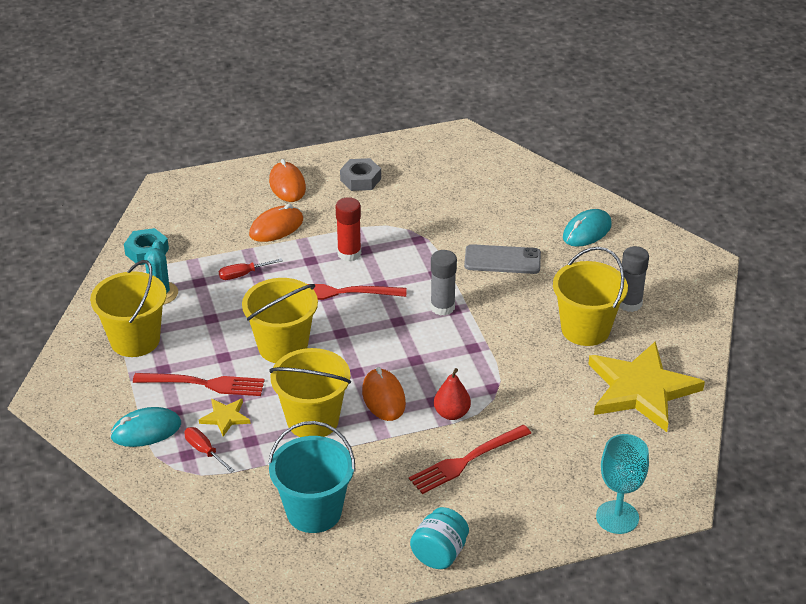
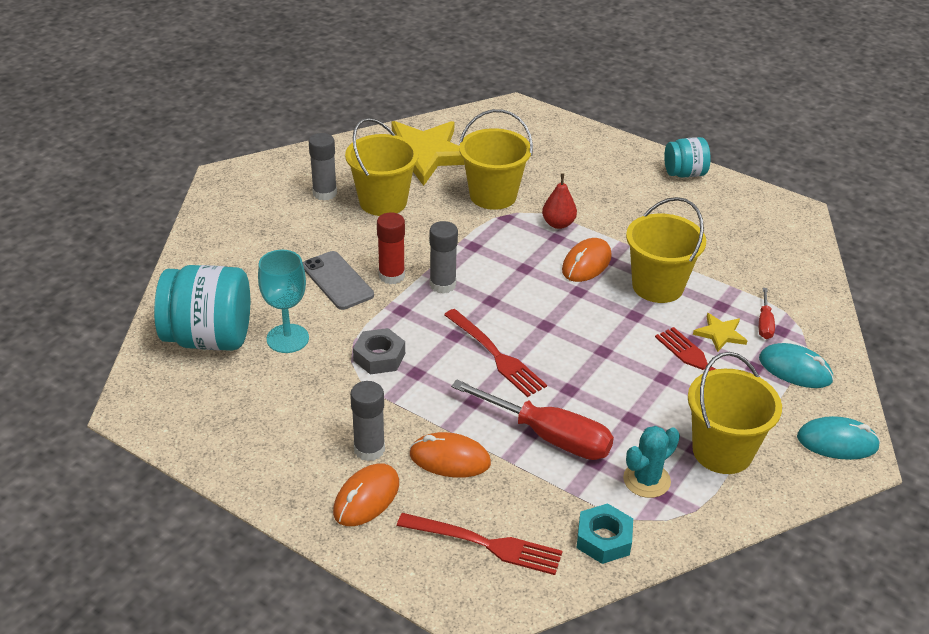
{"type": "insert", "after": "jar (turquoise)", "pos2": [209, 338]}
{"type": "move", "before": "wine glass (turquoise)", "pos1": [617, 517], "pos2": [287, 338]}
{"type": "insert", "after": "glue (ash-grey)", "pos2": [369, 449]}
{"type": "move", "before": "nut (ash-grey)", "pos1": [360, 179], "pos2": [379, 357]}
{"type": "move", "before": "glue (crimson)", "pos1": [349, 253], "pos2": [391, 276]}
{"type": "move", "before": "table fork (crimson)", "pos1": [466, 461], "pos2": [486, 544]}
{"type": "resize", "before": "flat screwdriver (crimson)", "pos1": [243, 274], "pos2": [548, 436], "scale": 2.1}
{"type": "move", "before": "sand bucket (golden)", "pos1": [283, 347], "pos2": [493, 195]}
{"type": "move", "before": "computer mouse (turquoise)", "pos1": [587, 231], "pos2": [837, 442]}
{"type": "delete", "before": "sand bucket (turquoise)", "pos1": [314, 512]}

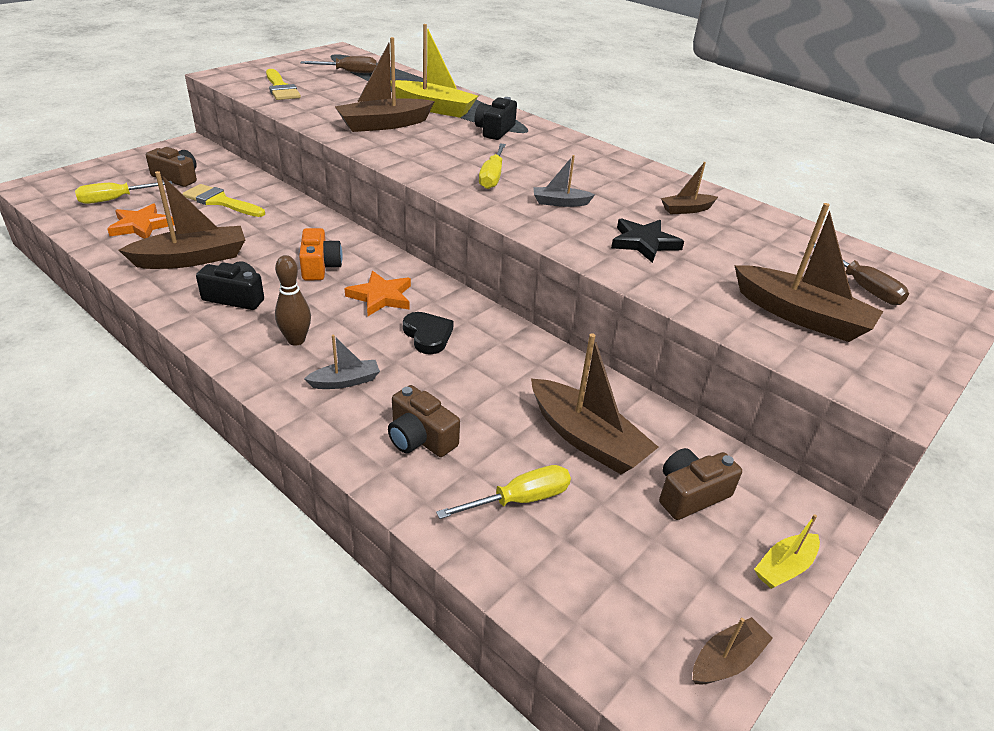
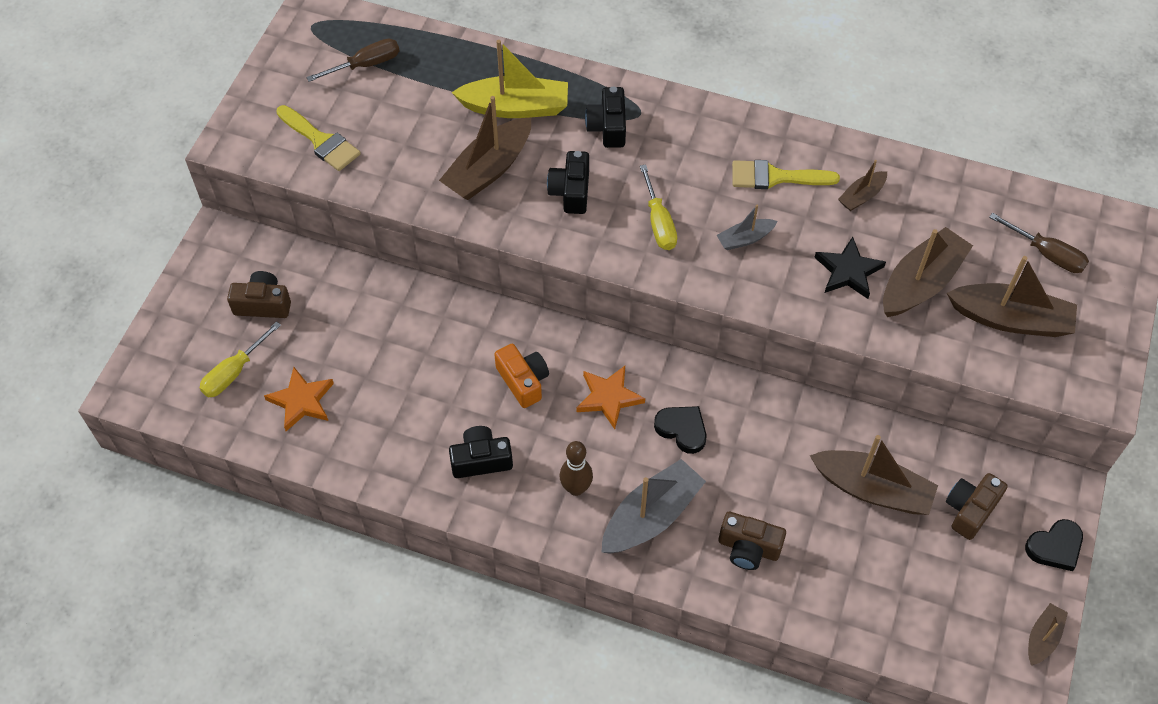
{"type": "insert", "after": "compact camera (ebony)", "pos2": [571, 191]}
{"type": "resize", "before": "sailboat (ash-grey)", "pos1": [345, 381], "pos2": [651, 516], "scale": 1.91}
{"type": "move", "before": "brush (golden)", "pos1": [220, 201], "pos2": [775, 177]}
{"type": "move", "before": "sailboat (russet)", "pos1": [192, 258], "pos2": [920, 282]}
{"type": "replace", "before": "sailboat (golden)", "after": "heart (ebony)", "pos1": [784, 567], "pos2": [1055, 547]}
{"type": "delete", "before": "flat screwdriver (golden)", "pos1": [519, 499]}

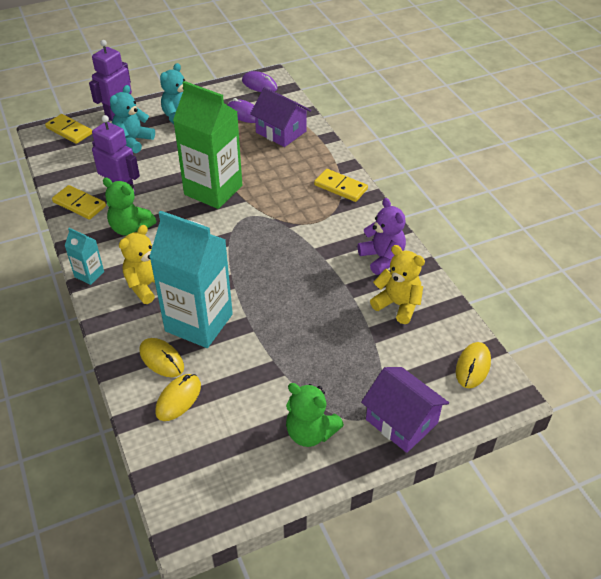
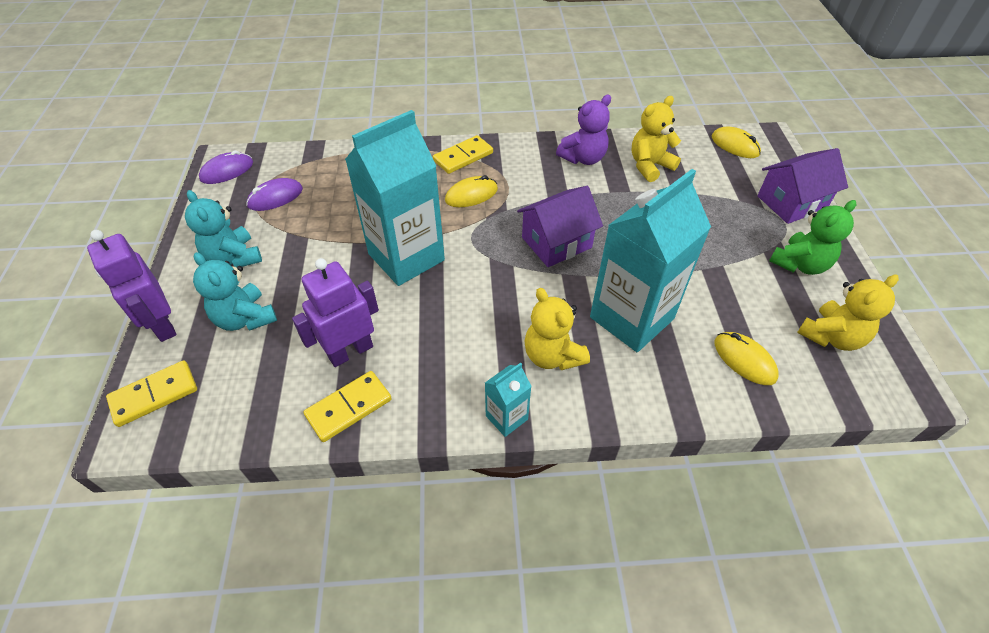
{"type": "recolor", "before": "carton (green)", "after": "carton (turquoise)", "pos1": [213, 190], "pos2": [406, 257]}
{"type": "move", "before": "computer mouse (golden)", "pos1": [161, 359], "pos2": [471, 195]}
{"type": "move", "before": "cottage (violet)", "pos1": [281, 132], "pos2": [556, 242]}
{"type": "rotate", "before": "teddy bear (violet)", "pos1": [382, 258], "pos2": [583, 158], "turn": 150}
{"type": "insert", "after": "teddy bear (golden)", "pos2": [831, 336]}
{"type": "delete", "before": "teddy bear (green)", "pos1": [131, 228]}

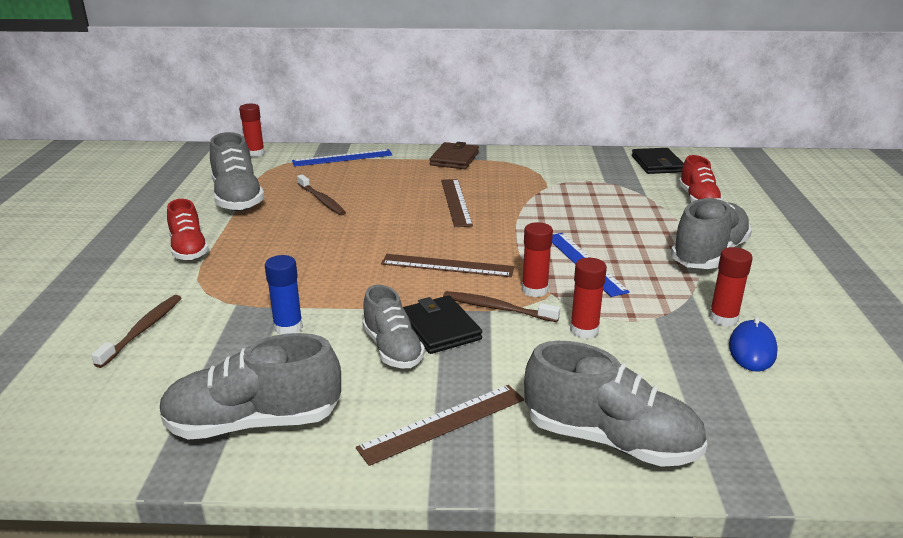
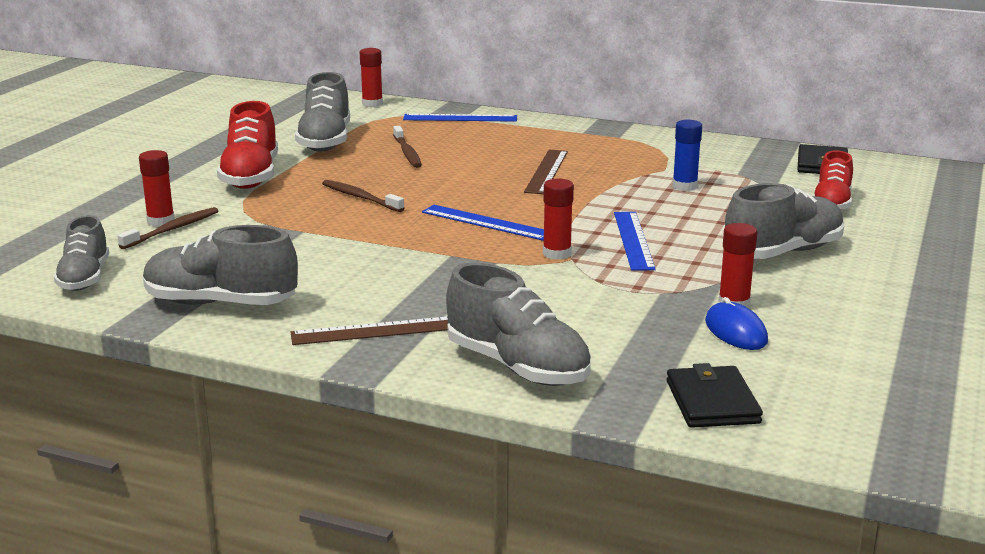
{"type": "move", "before": "sneaker (ash-grey)", "pos1": [392, 349], "pos2": [84, 278]}
{"type": "move", "before": "glue (crimson)", "pos1": [584, 330], "pos2": [161, 221]}
{"type": "resize", "before": "sneaker (crimson)", "pos1": [189, 249], "pos2": [251, 176], "scale": 1.52}
{"type": "move", "before": "tooth brush (russet)", "pos1": [497, 308], "pos2": [361, 197]}
{"type": "recolor", "before": "ruler (russet)", "after": "ruler (royal blue)", "pos1": [447, 265], "pos2": [486, 222]}
{"type": "move", "before": "wallet (ebony)", "pos1": [439, 328], "pos2": [712, 402]}
{"type": "move", "before": "glue (royal blue)", "pos1": [288, 327], "pos2": [684, 186]}
{"type": "rotate", "before": "computer mouse (royal blue)", "pos1": [752, 349], "pos2": [735, 331], "turn": -60}
{"type": "delete", "before": "wallet (russet)", "pos1": [454, 159]}

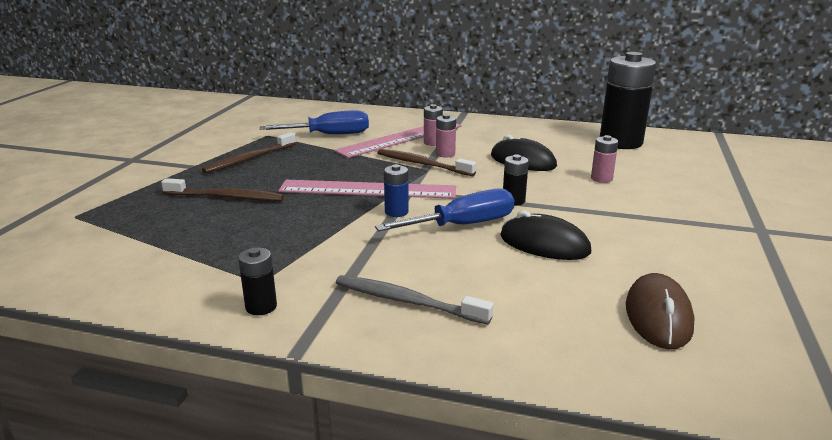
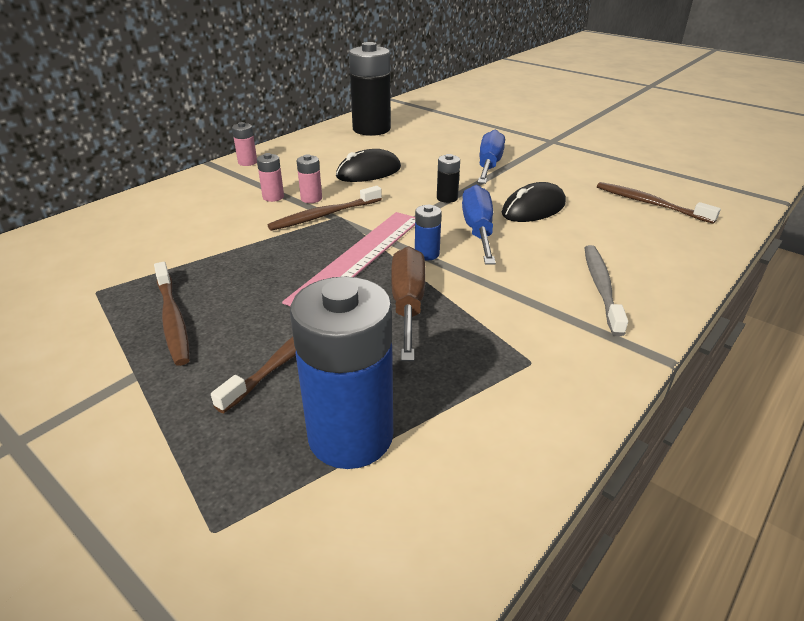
{"type": "move", "before": "power cell (rose-pink)", "pos1": [601, 179], "pos2": [247, 162]}
{"type": "insert", "after": "power cell (royal blue)", "pos2": [350, 436]}
{"type": "insert", "after": "flat screwdriver (russet)", "pos2": [408, 304]}
{"type": "move", "before": "flat screwdriver (royal blue)", "pos1": [329, 135], "pos2": [489, 165]}
{"type": "rotate", "before": "tooth brush (ash-grey)", "pos1": [407, 301], "pos2": [601, 287], "turn": 135}
{"type": "replace", "before": "computer mouse (russet)", "after": "tooth brush (russet)", "pos1": [658, 316], "pos2": [650, 204]}
{"type": "delete", "before": "power cell (ebony)", "pos1": [261, 307]}
{"type": "delete", "before": "ruler (rose-pink)", "pos1": [401, 138]}

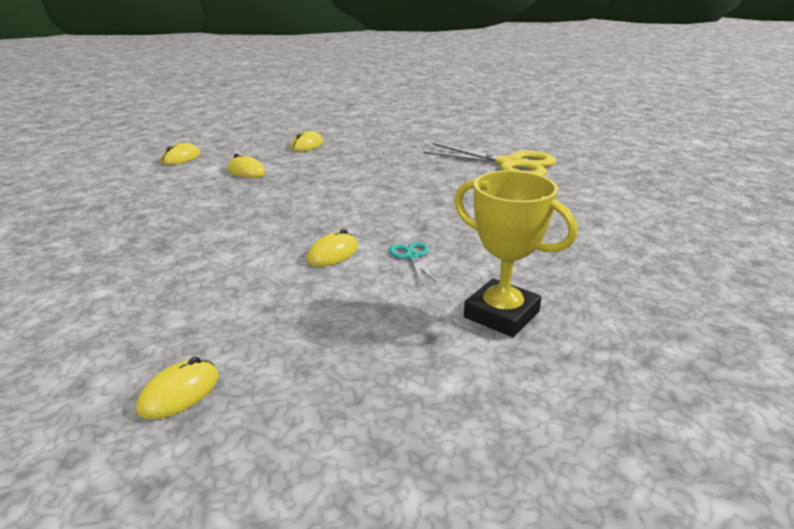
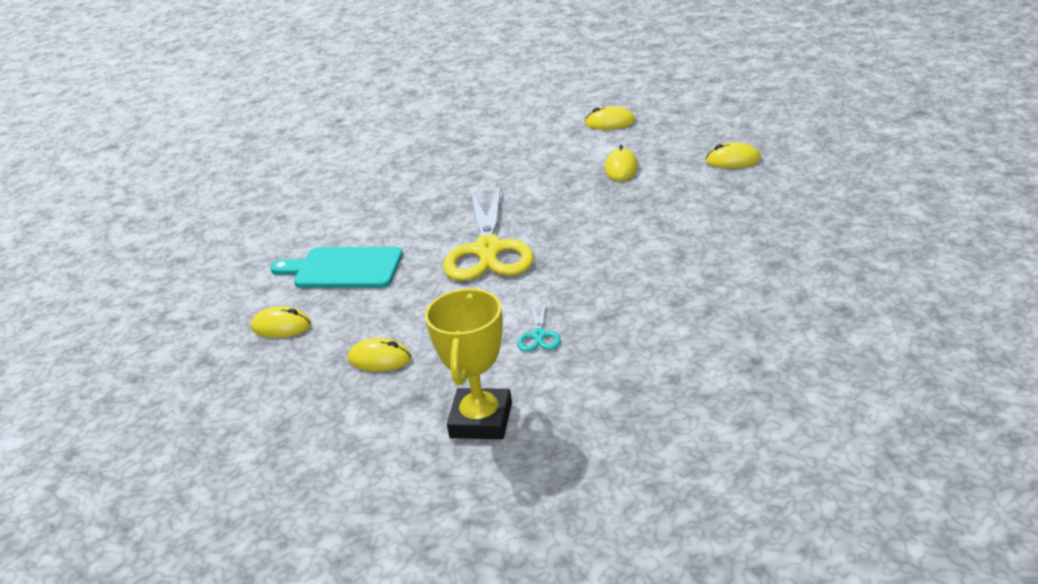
{"type": "insert", "after": "cutting board (turquoise)", "pos2": [343, 268]}
{"type": "move", "before": "computer mouse (golden)", "pos1": [333, 254], "pos2": [380, 359]}
{"type": "move", "before": "scissors (golden)", "pos1": [510, 164], "pos2": [488, 250]}
{"type": "rotate", "before": "scissors (turquoise)", "pos1": [412, 257], "pos2": [539, 335], "turn": 135}

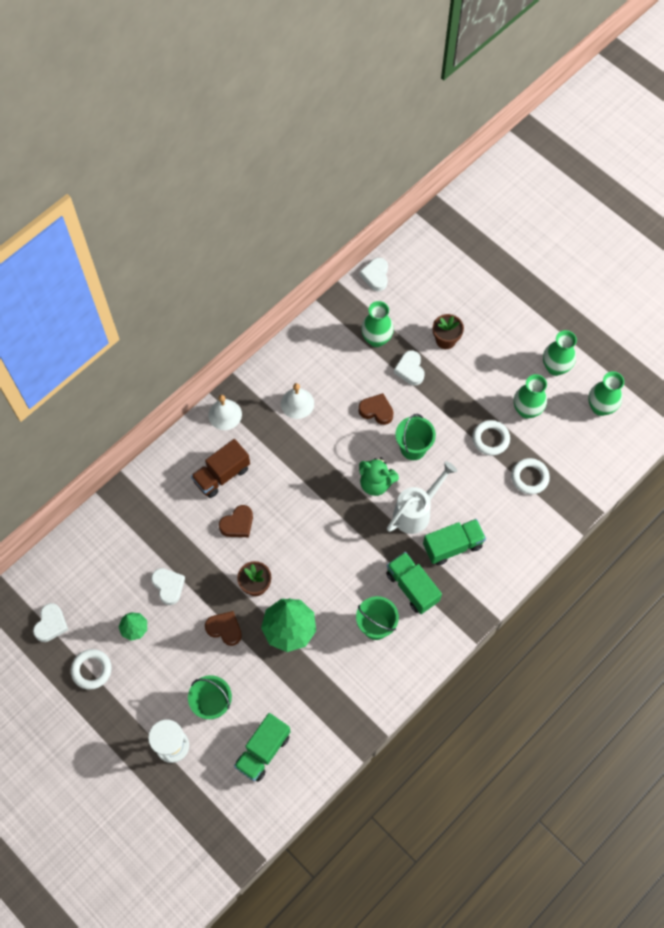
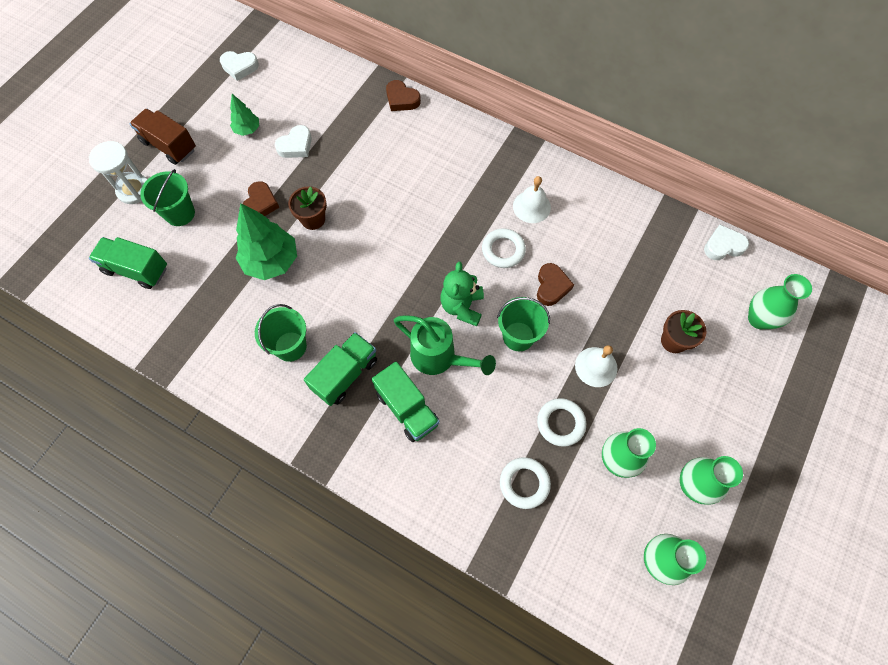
{"type": "move", "before": "lorry (russet)", "pos1": [222, 475], "pos2": [169, 145]}
{"type": "move", "before": "heart (russet)", "pos1": [237, 524], "pos2": [401, 99]}
{"type": "recolor", "before": "sprinkling can (pure white)", "after": "sprinkling can (green)", "pos1": [416, 512], "pos2": [439, 358]}
{"type": "move", "before": "hoop (pure white)", "pos1": [91, 670], "pos2": [503, 250]}
{"type": "move", "before": "school bell (pure white)", "pos1": [225, 414], "pos2": [596, 367]}
{"type": "move", "before": "tall vase (green)", "pos1": [376, 339], "pos2": [759, 319]}
{"type": "delete", "before": "heart (pure white)", "pos1": [410, 370]}

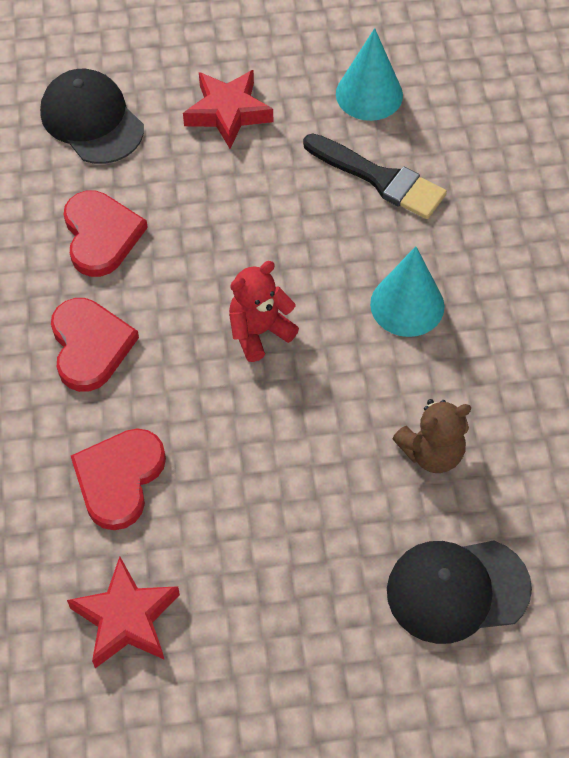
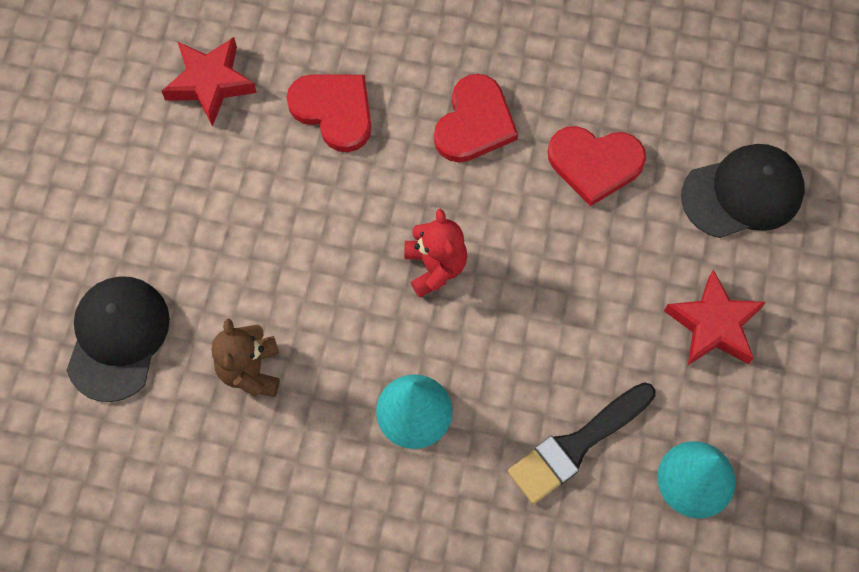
{"type": "rotate", "before": "heart (crimson)", "pos1": [90, 346], "pos2": [474, 123], "turn": -75}

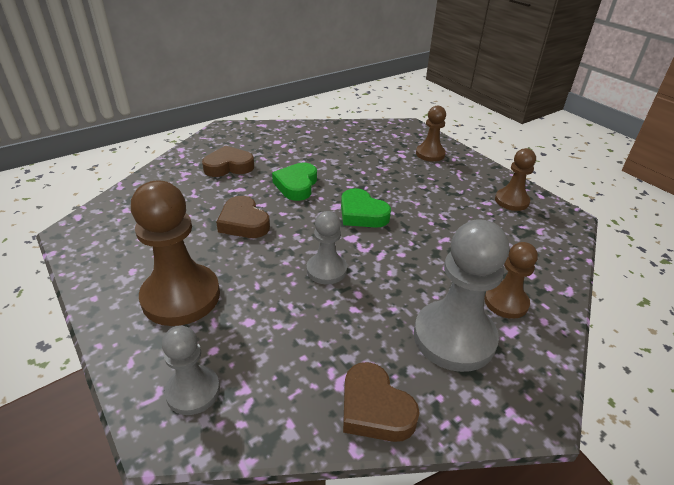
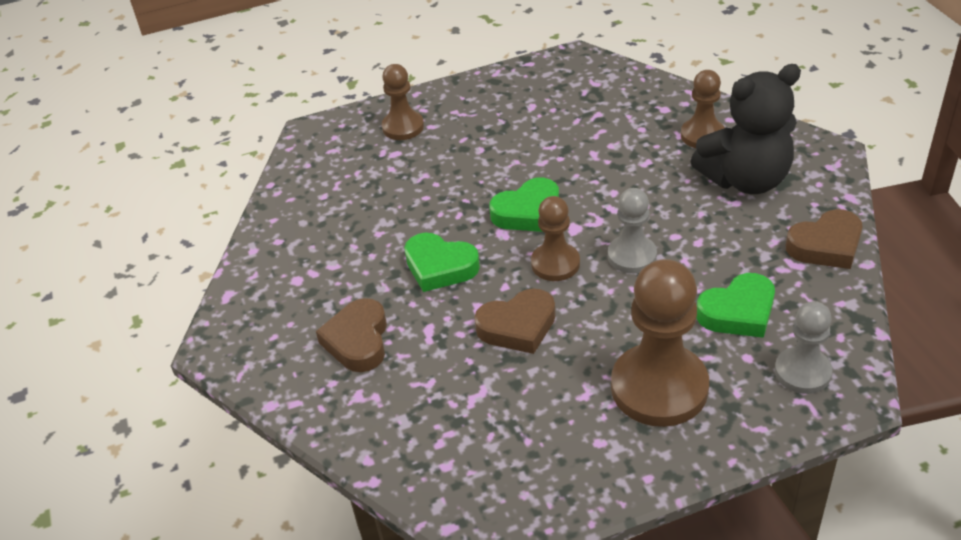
{"type": "move", "before": "game pawn (russet)", "pos1": [511, 201], "pos2": [555, 264]}
{"type": "replace", "before": "game pawn (ash-grey)", "after": "teddy bear (ebony)", "pos1": [454, 337], "pos2": [745, 180]}
{"type": "insert", "after": "heart (green)", "pos2": [738, 312]}

